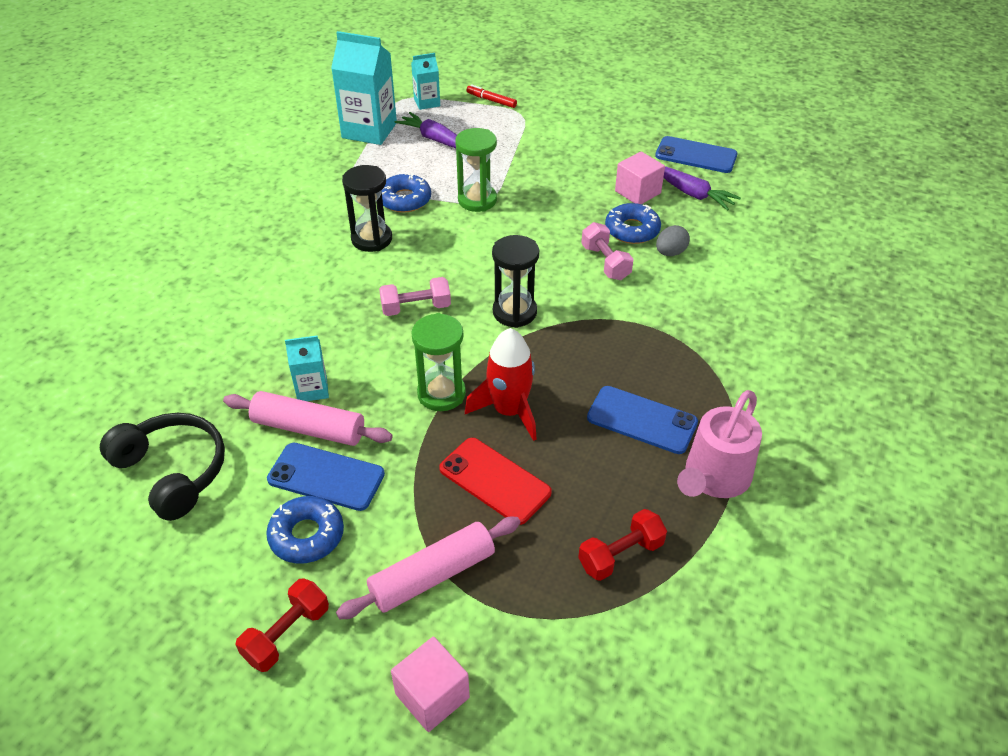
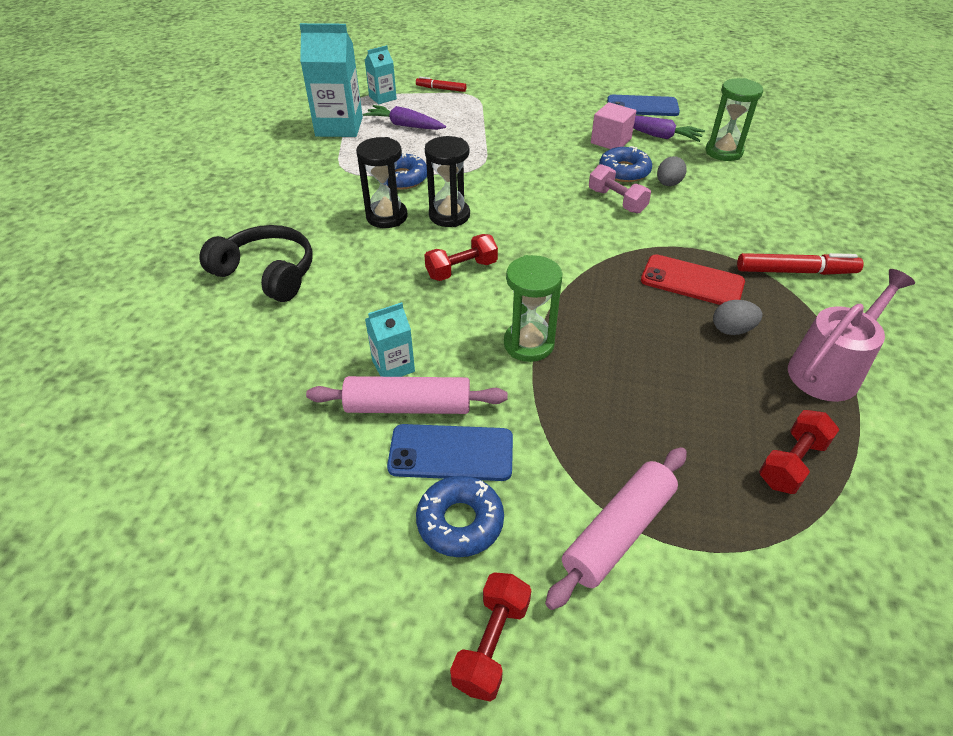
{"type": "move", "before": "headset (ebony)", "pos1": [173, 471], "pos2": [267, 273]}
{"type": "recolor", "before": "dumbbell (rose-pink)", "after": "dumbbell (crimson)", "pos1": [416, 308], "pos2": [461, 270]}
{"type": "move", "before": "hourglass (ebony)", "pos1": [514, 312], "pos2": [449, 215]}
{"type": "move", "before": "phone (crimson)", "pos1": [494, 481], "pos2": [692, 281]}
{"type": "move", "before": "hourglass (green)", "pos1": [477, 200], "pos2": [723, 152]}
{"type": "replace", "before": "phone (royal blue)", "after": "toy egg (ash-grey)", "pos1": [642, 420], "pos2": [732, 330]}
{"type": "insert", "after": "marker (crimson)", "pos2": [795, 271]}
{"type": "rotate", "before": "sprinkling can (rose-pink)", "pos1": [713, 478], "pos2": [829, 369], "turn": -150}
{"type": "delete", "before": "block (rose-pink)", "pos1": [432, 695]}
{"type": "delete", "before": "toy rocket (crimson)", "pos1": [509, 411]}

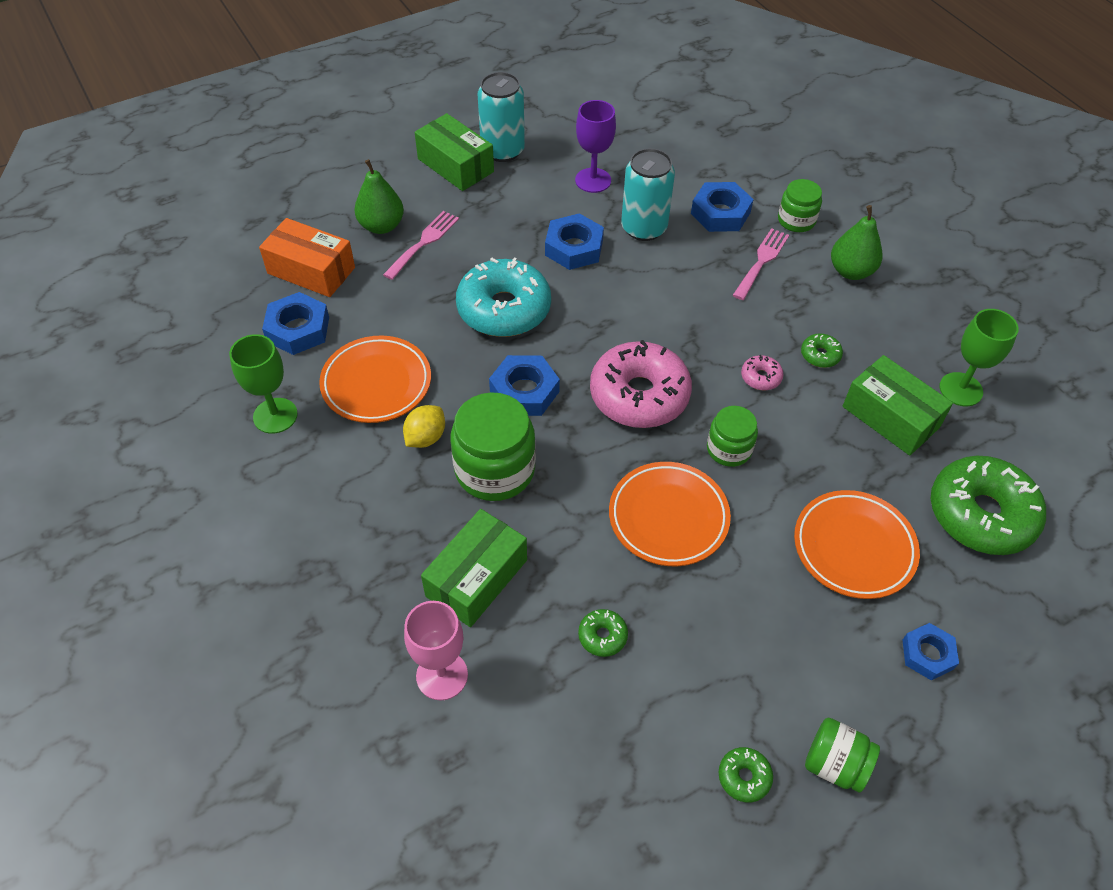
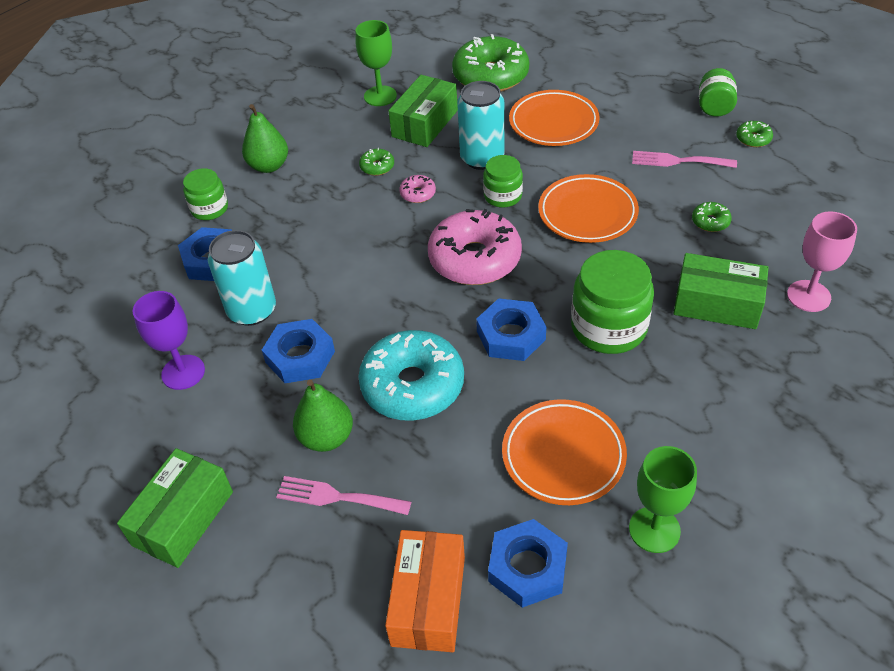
{"type": "move", "before": "pear (green)", "pos1": [381, 226], "pos2": [326, 437]}
{"type": "move", "before": "can (turquoise)", "pos1": [502, 150], "pos2": [482, 158]}
{"type": "move", "before": "table fork (rose-pink)", "pos1": [761, 261], "pos2": [678, 161]}
{"type": "delete", "before": "citrus fruit (golden)", "pos1": [425, 437]}
{"type": "delete", "before": "nut (royal blue)", "pos1": [927, 654]}

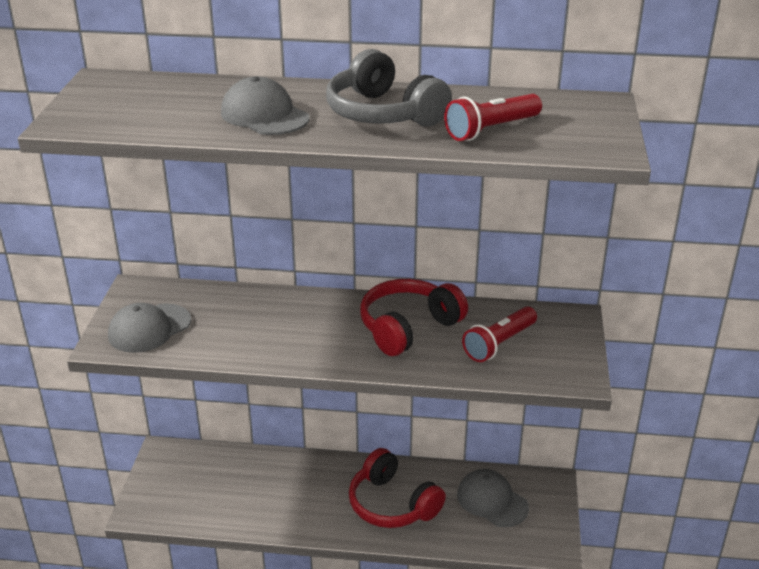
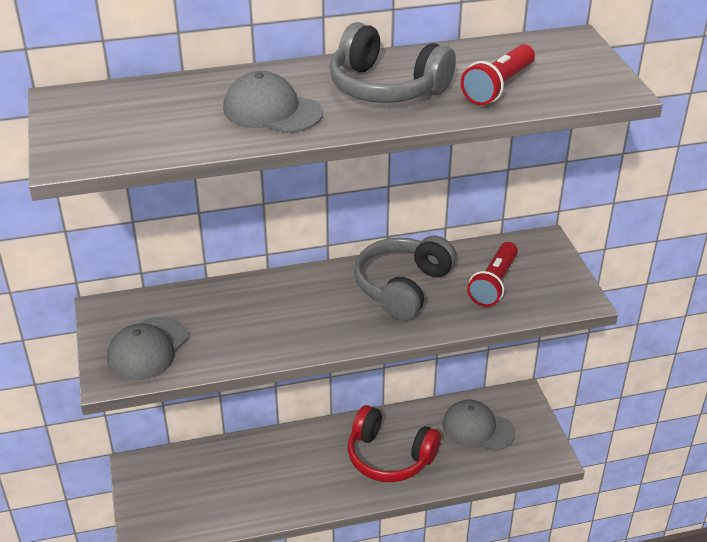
{"type": "recolor", "before": "headset (crimson)", "after": "headset (ash-grey)", "pos1": [408, 328], "pos2": [403, 287]}

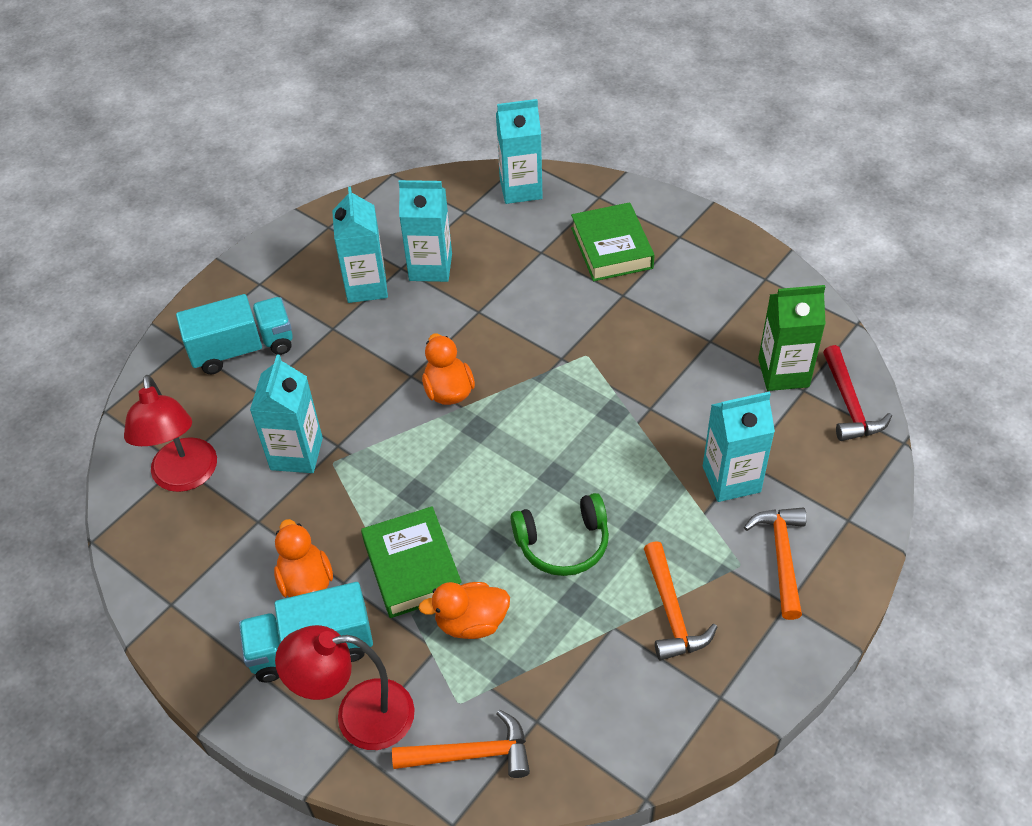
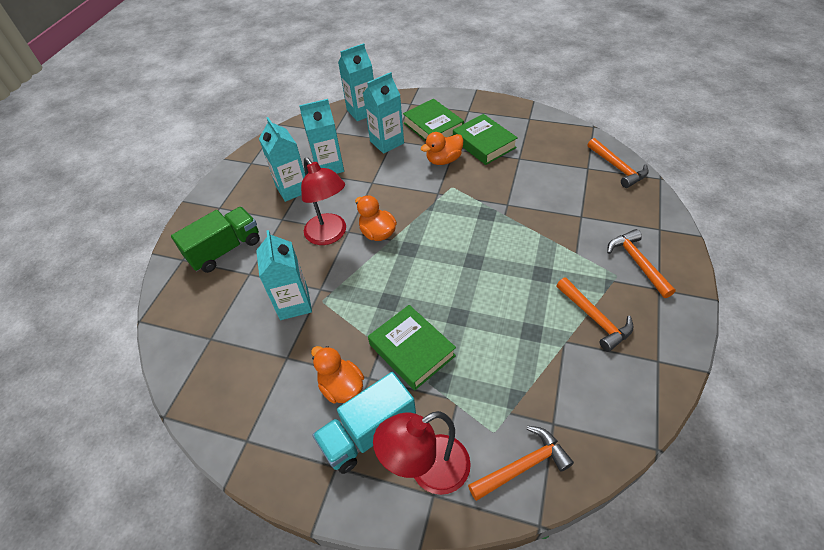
{"type": "recolor", "before": "lorry (turquoise)", "after": "lorry (green)", "pos1": [242, 349], "pos2": [225, 250]}
{"type": "move", "before": "desk lamp (crimson)", "pos1": [185, 477], "pos2": [330, 235]}
{"type": "move", "before": "carton (turquoise)", "pos1": [731, 479], "pos2": [387, 142]}
{"type": "move", "before": "rubber duck (orange)", "pos1": [471, 622], "pos2": [443, 160]}
{"type": "insert", "after": "hardcover (green)", "pos2": [484, 144]}
{"type": "recolor", "before": "claw hammer (crimson)", "after": "claw hammer (orange)", "pos1": [849, 404], "pos2": [618, 168]}
{"type": "delete", "before": "headset (green)", "pos1": [563, 543]}
{"type": "delete", "before": "carton (green)", "pos1": [783, 373]}

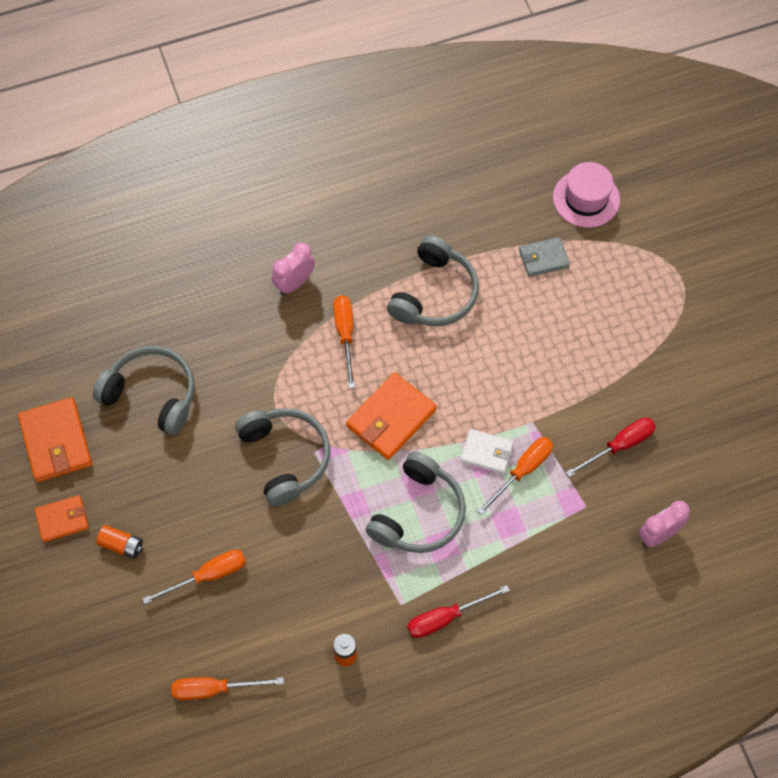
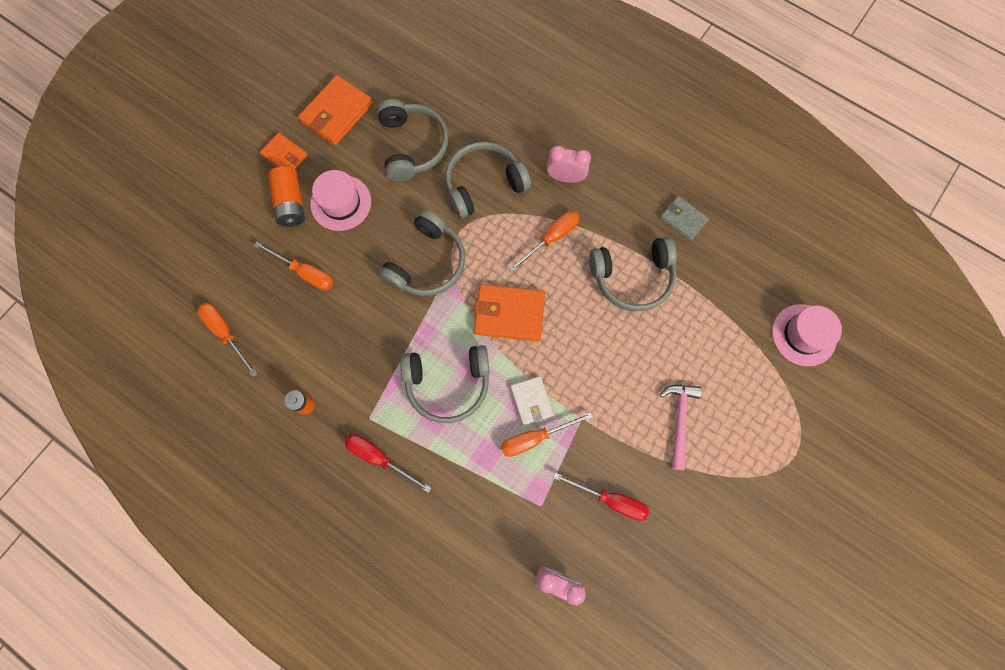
{"type": "resize", "before": "power cell (orange)", "pos1": [121, 545], "pos2": [291, 203], "scale": 1.57}
{"type": "insert", "after": "hat (rose-pink)", "pos2": [341, 203]}
{"type": "insert", "after": "headset (ash-grey)", "pos2": [483, 184]}
{"type": "rotate", "before": "flat screwdriver (orange)", "pos1": [522, 471], "pos2": [535, 438], "turn": 150}
{"type": "move", "before": "wallet (ash-grey)", "pos1": [543, 258], "pos2": [683, 219]}
{"type": "insert", "after": "claw hammer (rose-pink)", "pos2": [679, 420]}

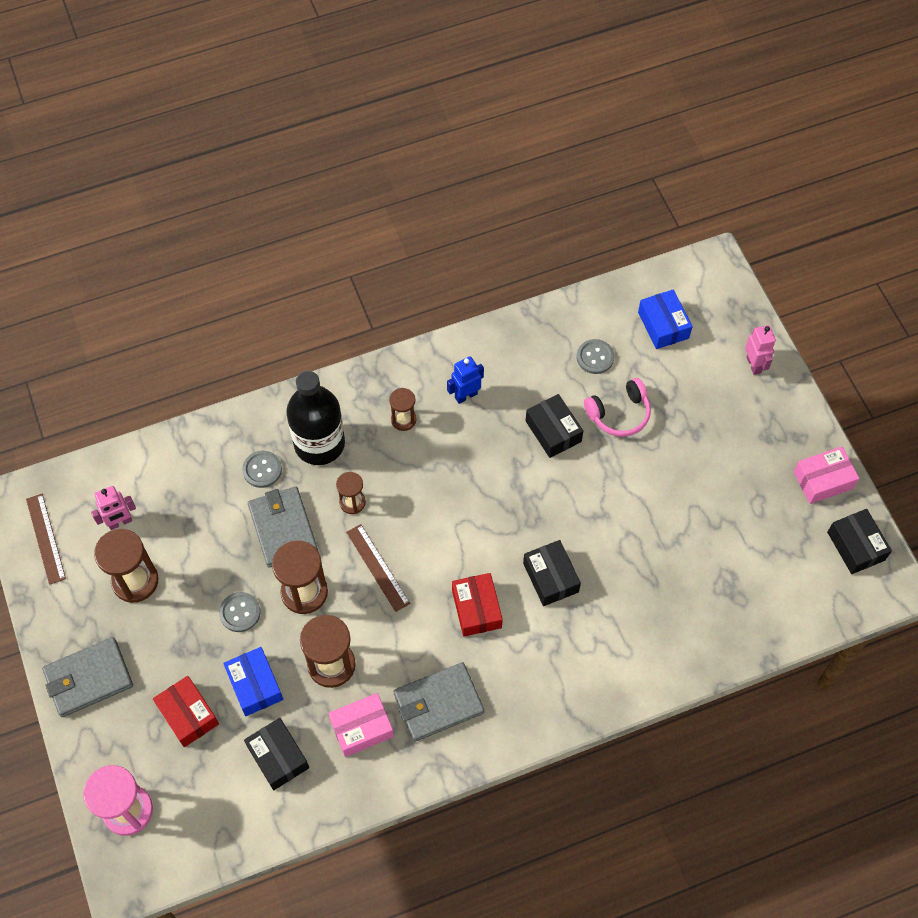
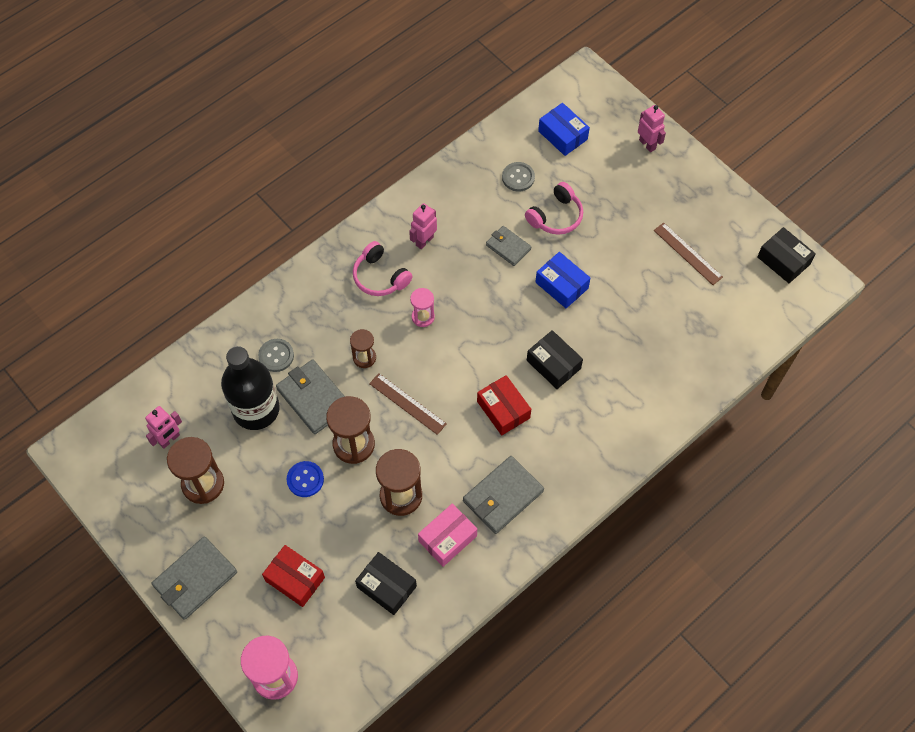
{"type": "move", "before": "drink bottle (ebony)", "pos1": [319, 443], "pos2": [256, 409]}
{"type": "recolor", "before": "button (ash-grey)", "after": "button (royal blue)", "pos1": [240, 612], "pos2": [305, 479]}
{"type": "replace", "before": "hourglass (russet)", "after": "headset (rose-pink)", "pos1": [403, 419], "pos2": [380, 276]}
{"type": "recolor", "before": "robot (royal blue)", "after": "robot (rose-pink)", "pos1": [466, 395], "pos2": [424, 241]}
{"type": "insert", "after": "hourglass (rose-pink)", "pos2": [423, 317]}
{"type": "replace", "before": "box (ebony)", "after": "wallet (ash-grey)", "pos1": [553, 431], "pos2": [508, 247]}
{"type": "move", "before": "box (royal blue)", "pos1": [255, 685], "pos2": [561, 285]}
{"type": "move", "before": "ruler (russet)", "pos1": [45, 538], "pos2": [687, 253]}
{"type": "delete", "before": "box (rose-pink)", "pos1": [823, 480]}

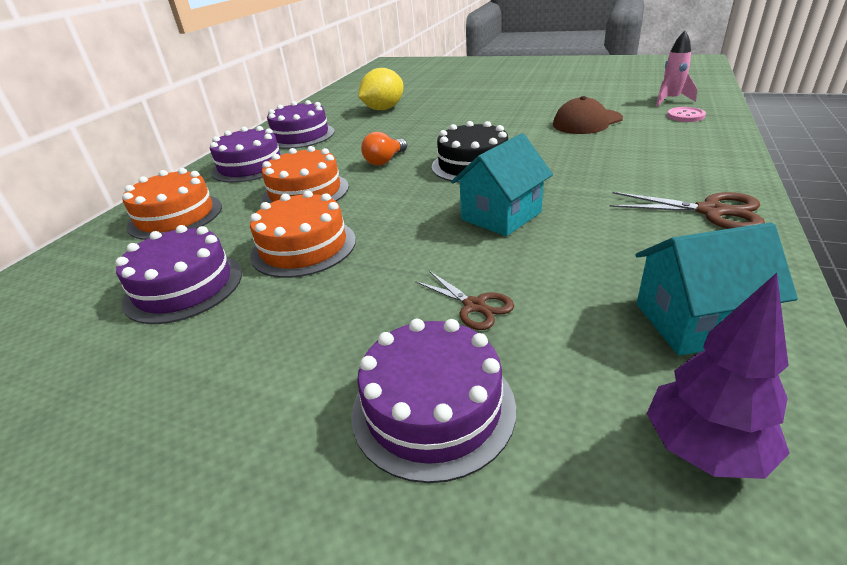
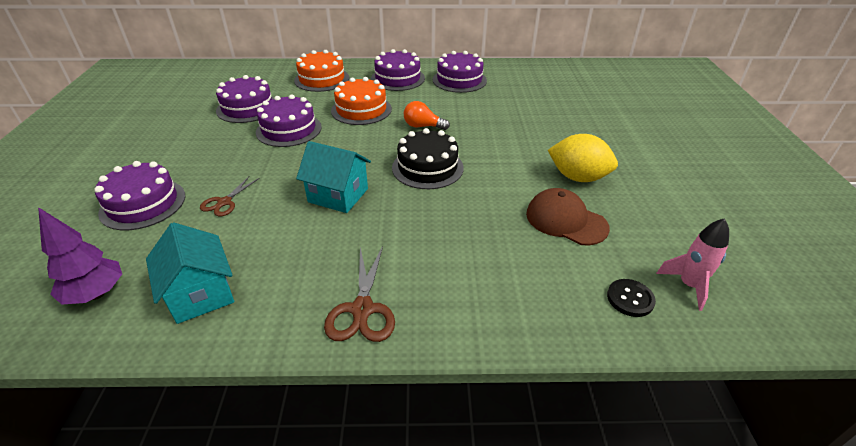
{"type": "recolor", "before": "gateau (orange)", "after": "gateau (violet)", "pos1": [303, 247], "pos2": [289, 129]}
{"type": "move", "before": "citrus fruit (golden)", "pos1": [383, 109], "pos2": [578, 177]}
{"type": "recolor", "before": "button (rose-pink)", "after": "button (ebony)", "pos1": [685, 116], "pos2": [630, 299]}

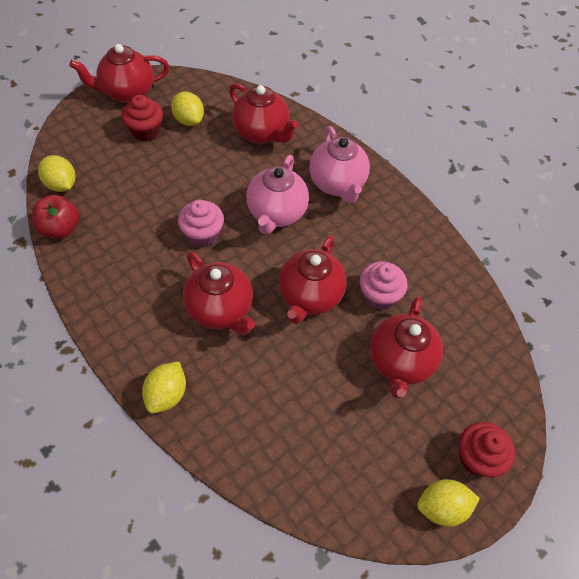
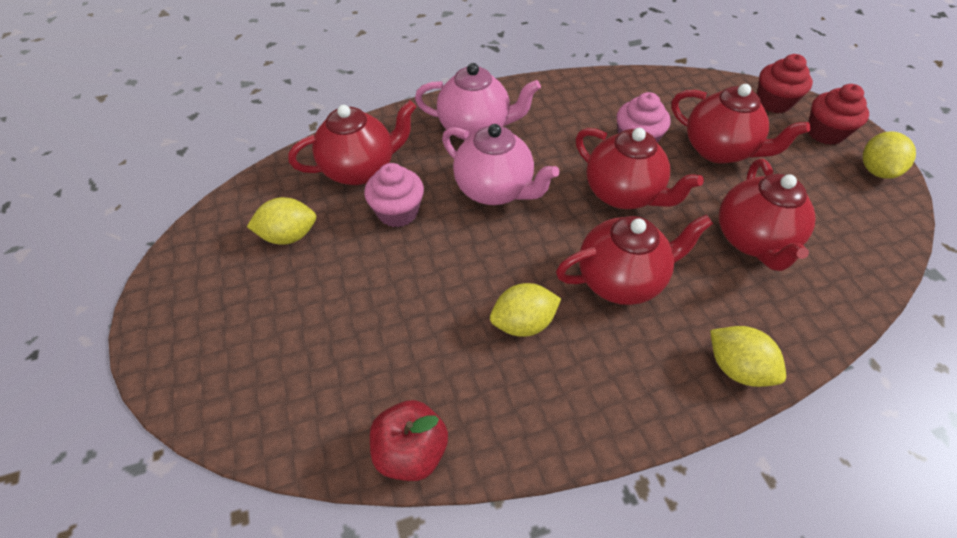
{"type": "move", "before": "cupcake (rose-pink)", "pos1": [203, 234], "pos2": [398, 212]}
{"type": "move", "before": "citrus fruit (golden)", "pos1": [61, 184], "pos2": [523, 323]}
{"type": "move", "before": "teapot (crimson)", "pos1": [127, 92], "pos2": [752, 240]}
{"type": "move", "before": "cupcake (crimson)", "pos1": [145, 131], "pos2": [773, 102]}

